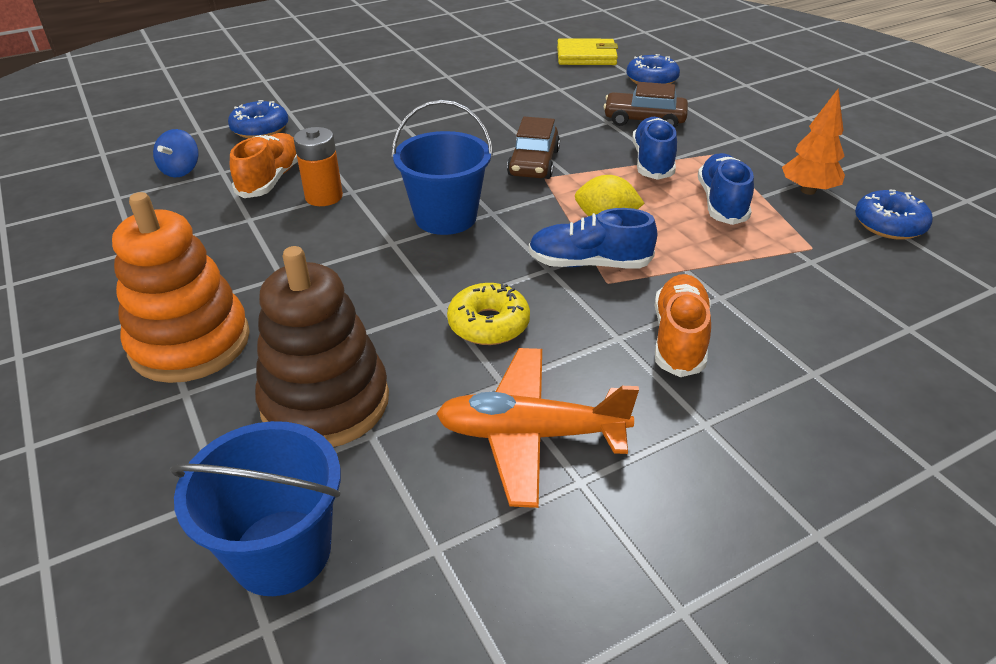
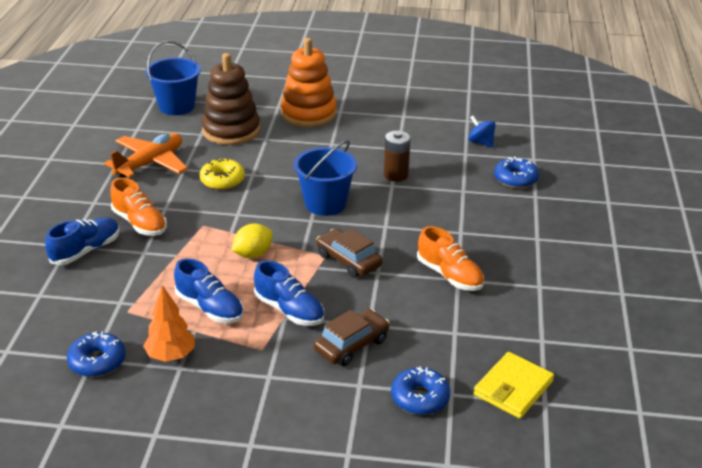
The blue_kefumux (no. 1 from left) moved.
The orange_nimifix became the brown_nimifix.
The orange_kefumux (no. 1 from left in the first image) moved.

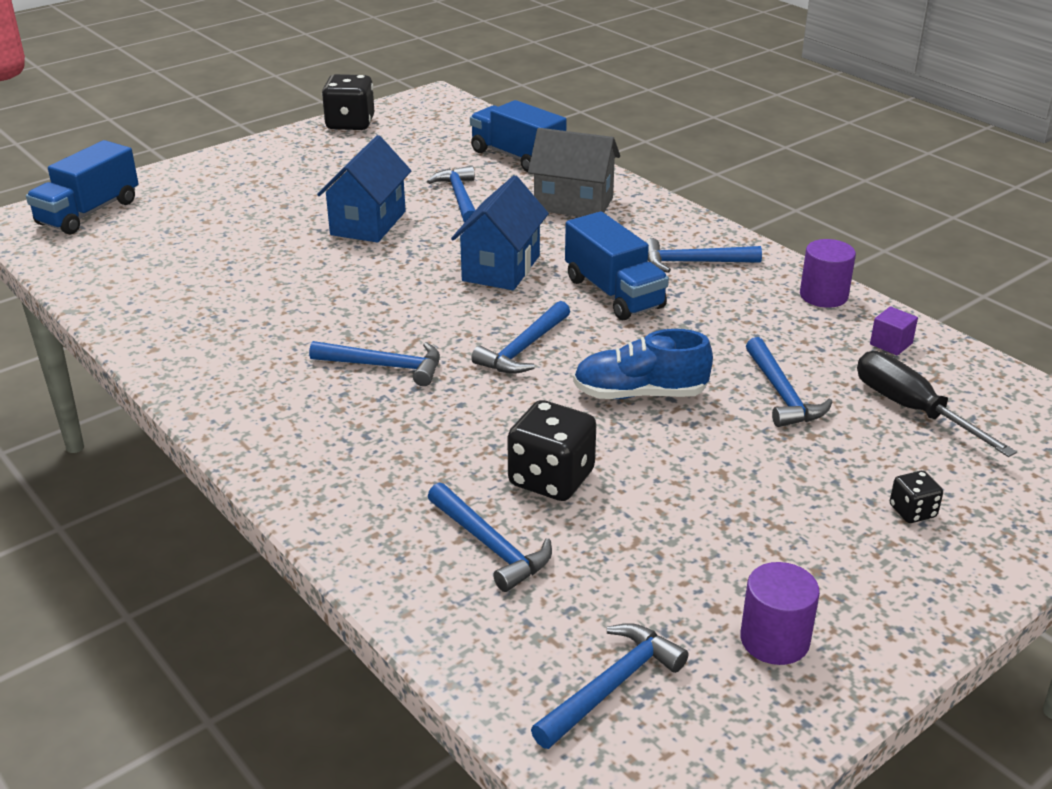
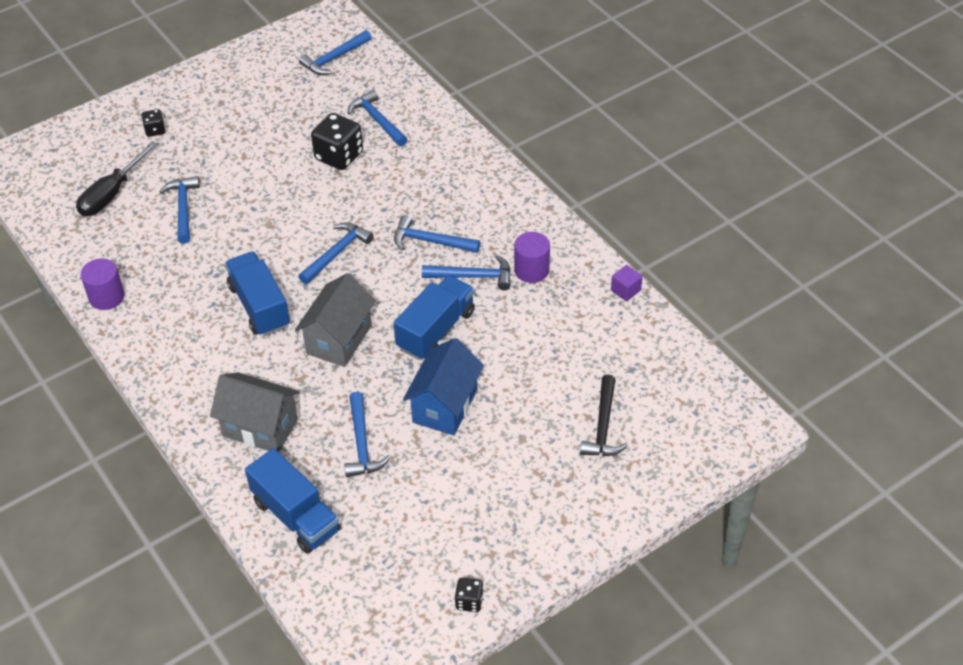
The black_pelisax turned 60 degrees clockwise.
The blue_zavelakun (no. 2 from left) became the grey_zavelakun (no. 2 from left).
The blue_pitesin (no. 1 from left in the first image) moved.
The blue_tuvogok (no. 6 from left in the first image) moved.
The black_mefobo (no. 1 from left in the first image) changed to 0.52 times the size.
The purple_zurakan (no. 1 from left in the first image) moved.
The black_tuvogok appeared.
The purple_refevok moved.
The blue_kefumux disappeared.

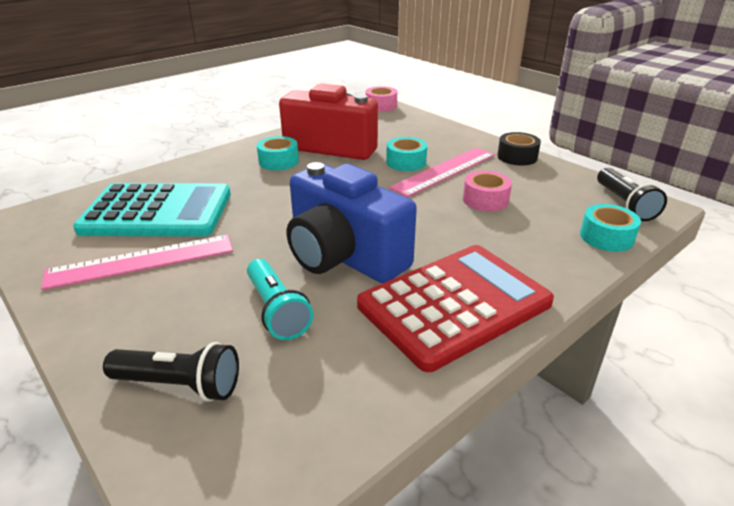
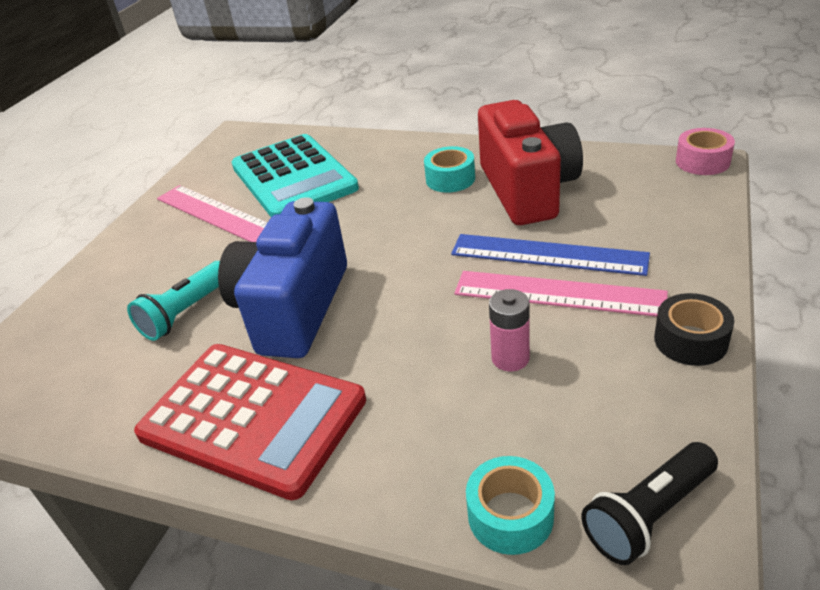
The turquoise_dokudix (no. 2 from left) was replaced by the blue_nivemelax.
The pink_dokudix (no. 2 from left) was replaced by the pink_nimifix.
The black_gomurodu (no. 1 from left) disappeared.

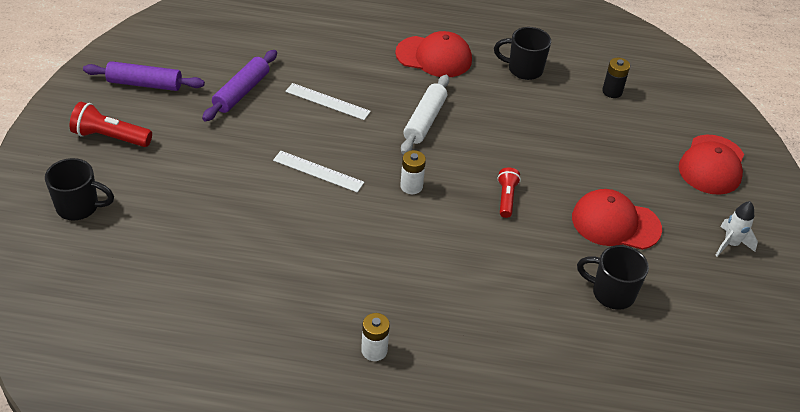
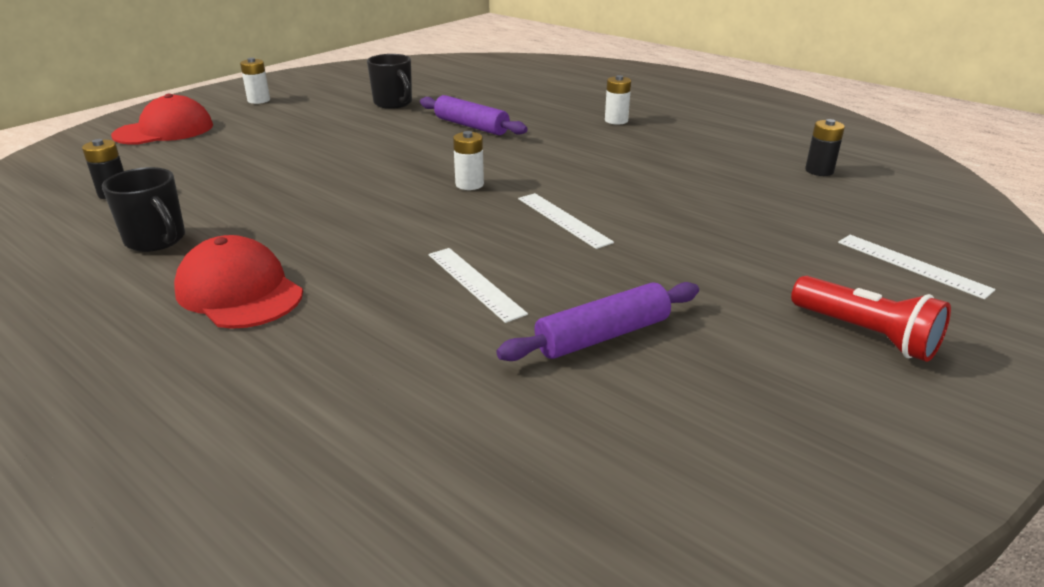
The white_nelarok was replaced by the white_nimifix (no. 1 from left).
The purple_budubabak (no. 1 from left) moved.
The black_nimifix (no. 2 from left) appeared.
The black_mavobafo (no. 1 from left) was replaced by the white_nivemelax (no. 3 from left).
The white_budubabak disappeared.
The red_gomurodu (no. 2 from left) disappeared.
The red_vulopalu (no. 2 from left) disappeared.

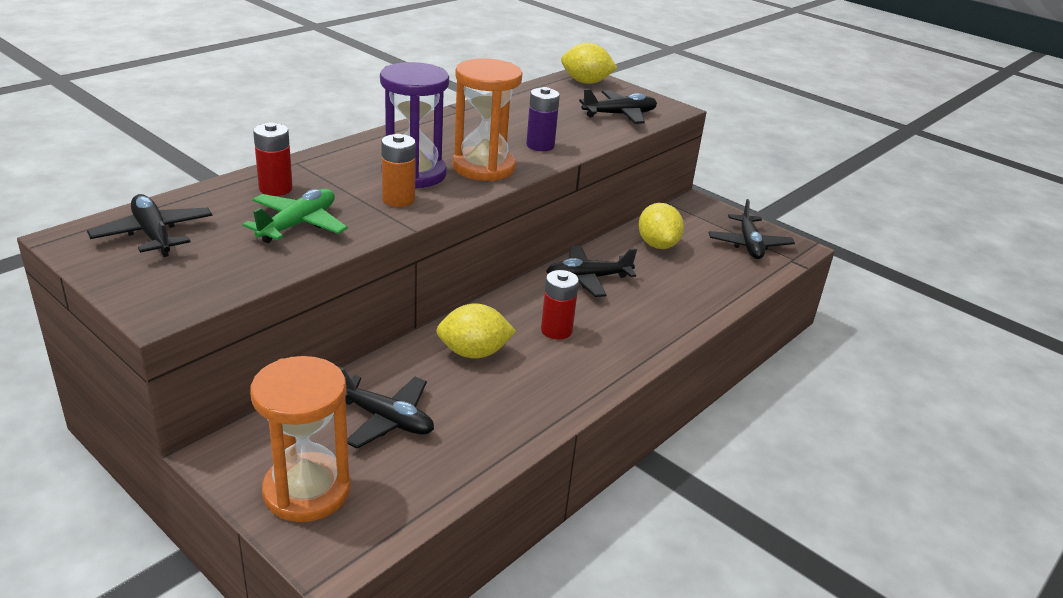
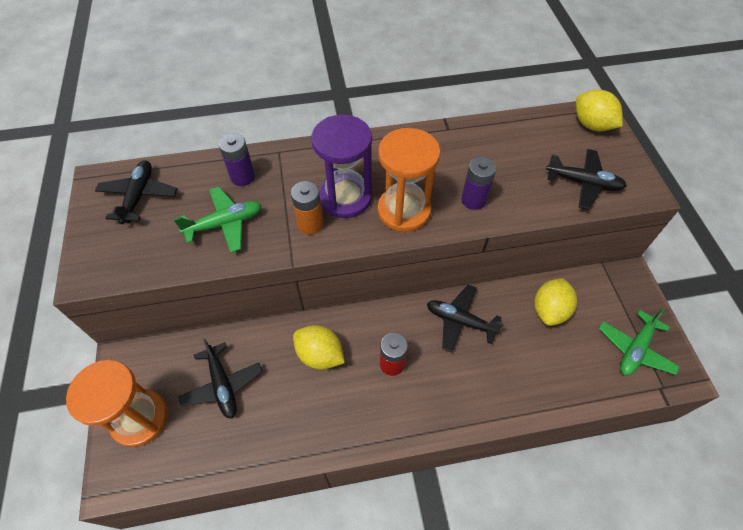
The red_nimifix (no. 1 from left) became the purple_nimifix (no. 1 from left).
The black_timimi (no. 5 from left) became the green_timimi (no. 2 from left).

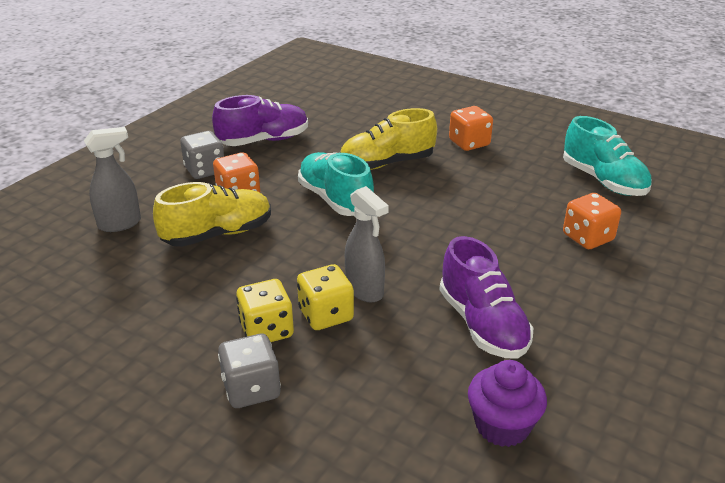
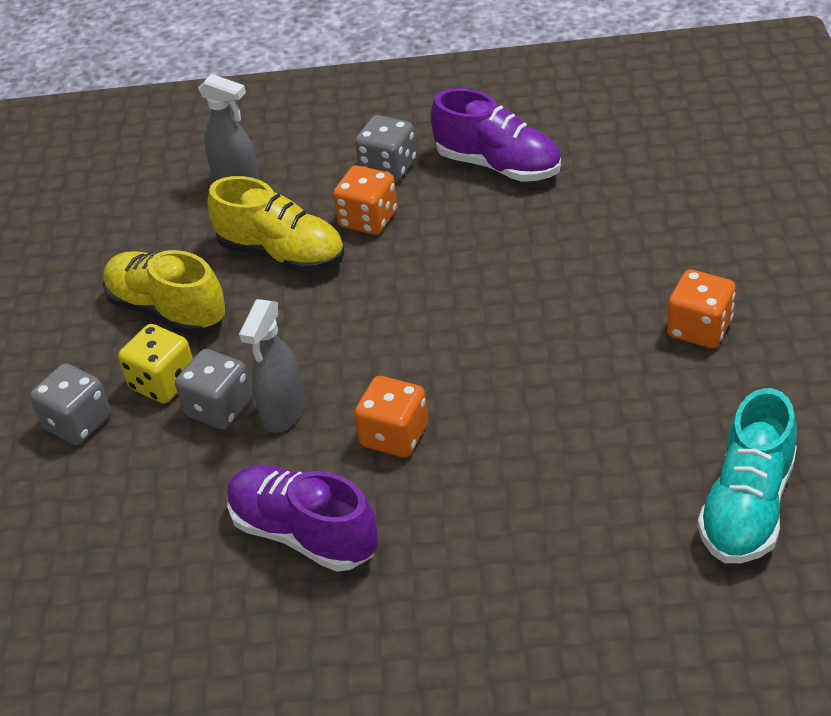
The yellow_kefumux (no. 2 from left in the first image) moved.
The yellow_mefobo (no. 2 from left) became the grey_mefobo (no. 2 from left).
The purple_kefumux (no. 2 from left in the first image) turned 90 degrees clockwise.
The orange_mefobo (no. 3 from left in the first image) moved.
The turquoise_kefumux (no. 1 from left) disappeared.
The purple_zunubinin disappeared.

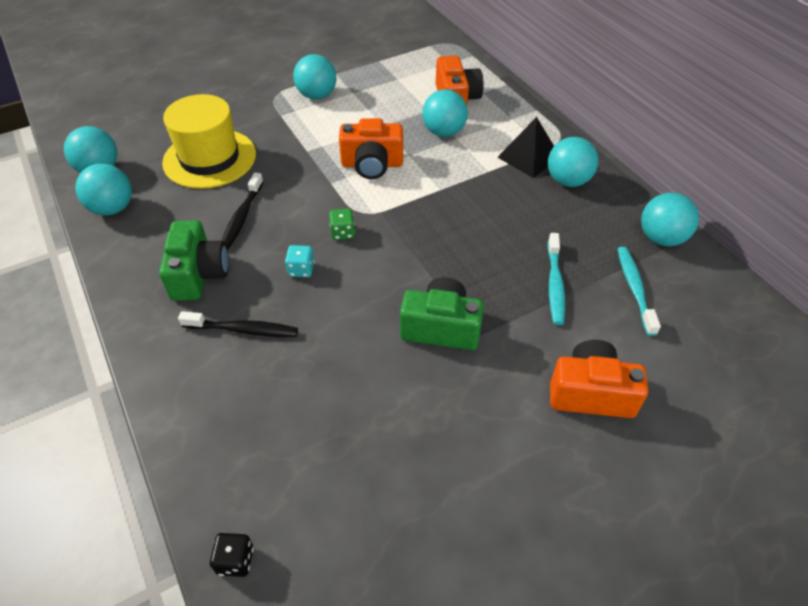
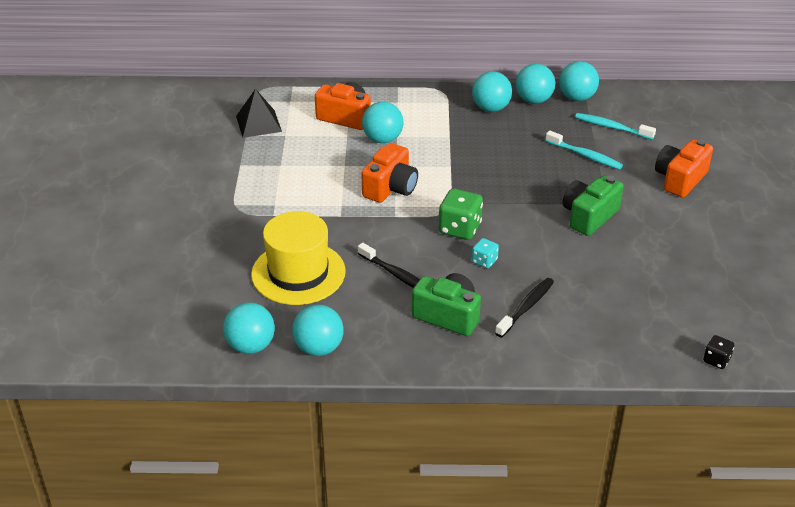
The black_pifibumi moved.
The green_mefobo changed to 1.80 times the size.
The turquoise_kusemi (no. 3 from left in the first image) moved.

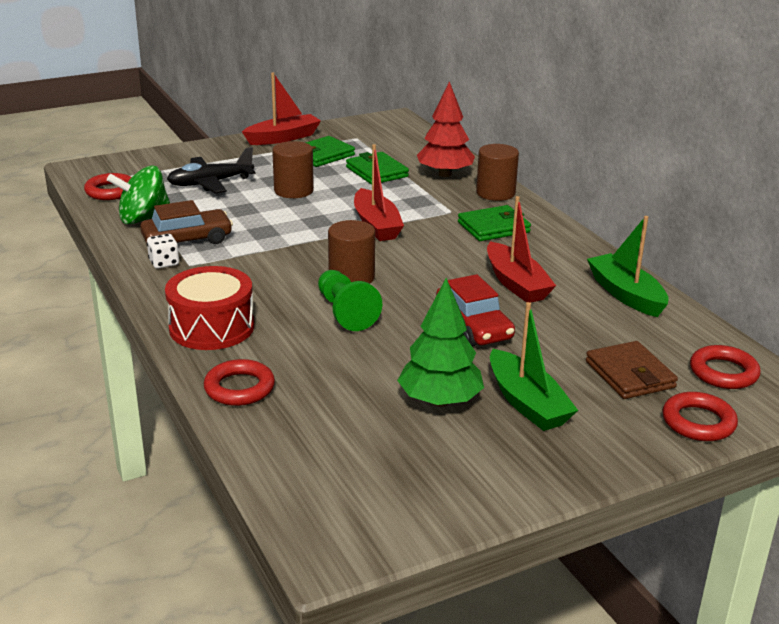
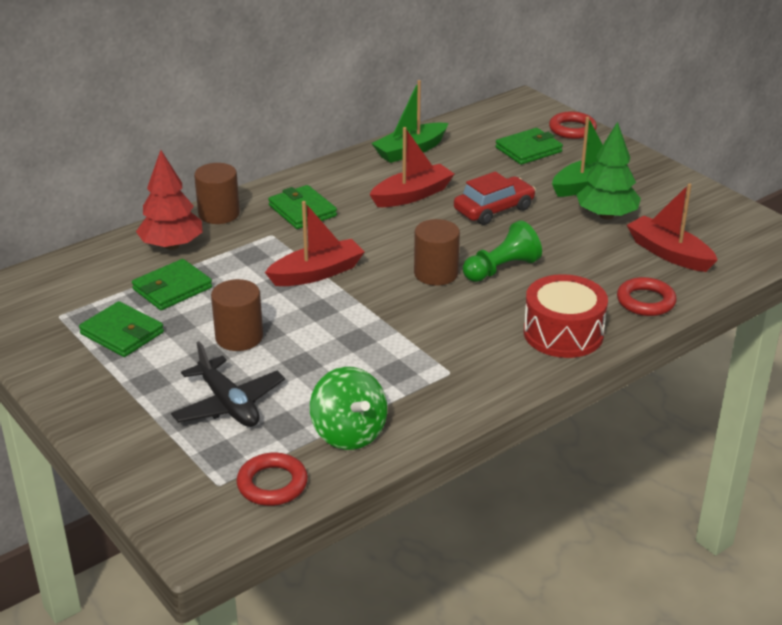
The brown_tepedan became the green_tepedan (no. 4 from left).
The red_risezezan (no. 1 from left in the first image) moved.
The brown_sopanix disappeared.
The white_mefobo disappeared.
The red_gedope (no. 4 from left) disappeared.

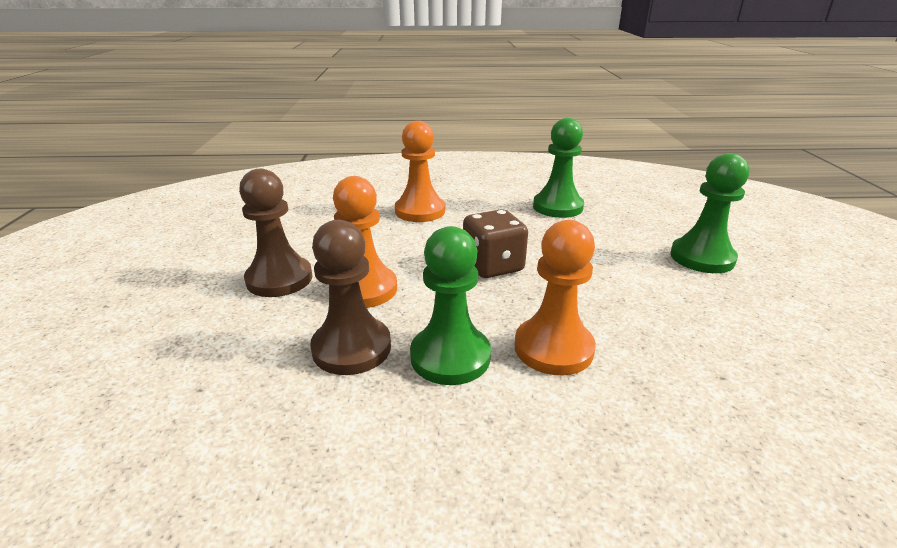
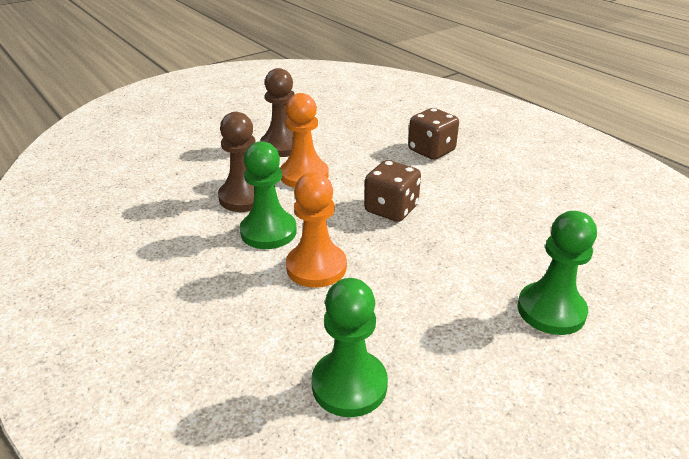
The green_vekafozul (no. 2 from left) moved.
The orange_vekafozul (no. 2 from left) was replaced by the brown_mefobo (no. 2 from left).

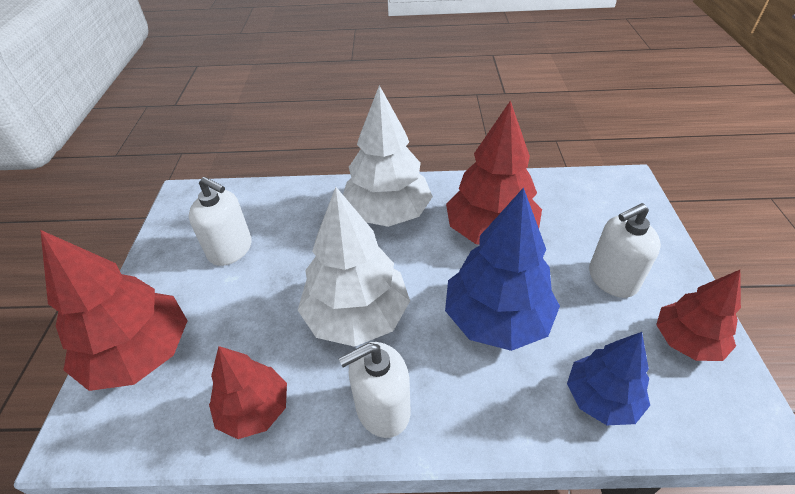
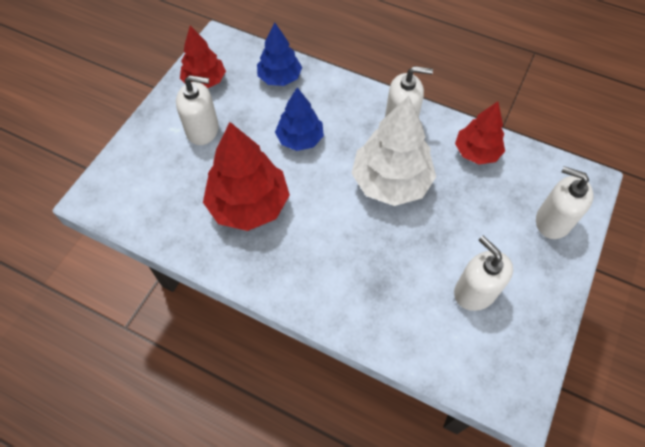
The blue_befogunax (no. 1 from left in the first image) changed to 0.62 times the size.
The red_befogunax (no. 1 from left) was replaced by the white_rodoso (no. 4 from left).
The white_befogunax (no. 2 from left) disappeared.

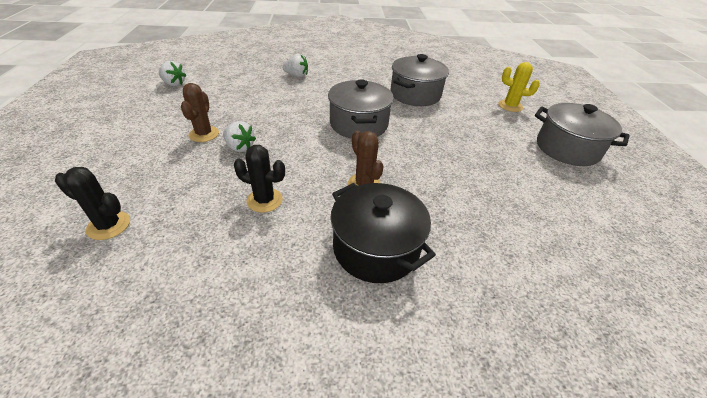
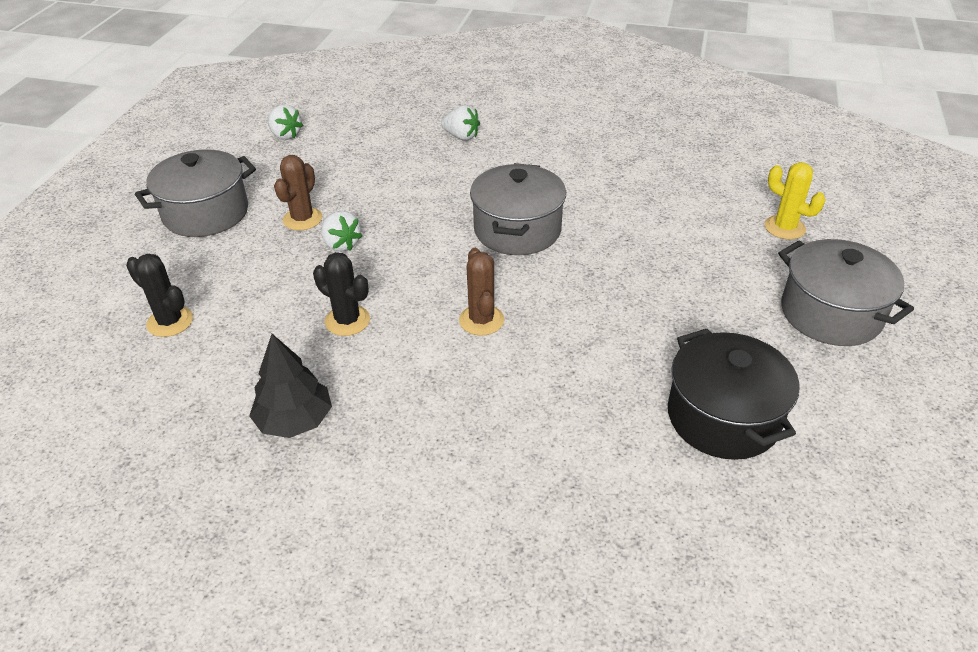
The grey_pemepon (no. 2 from left in the first image) moved.
The black_befogunax appeared.
The black_pemepon moved.

